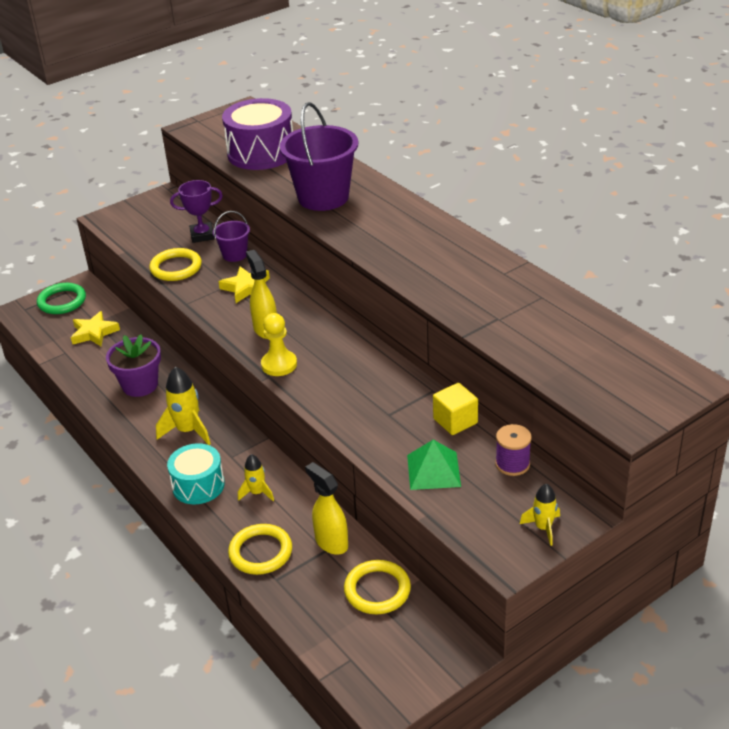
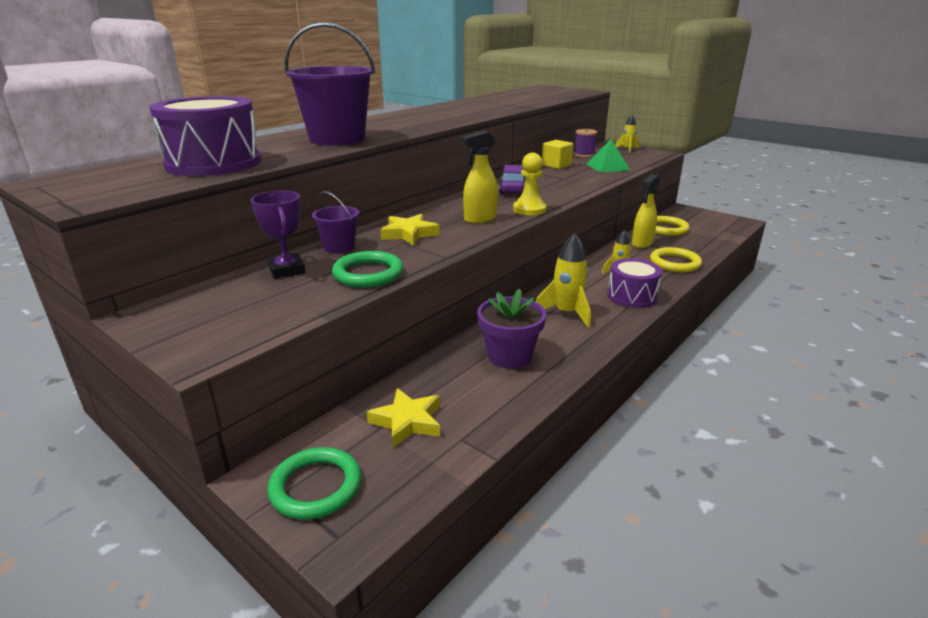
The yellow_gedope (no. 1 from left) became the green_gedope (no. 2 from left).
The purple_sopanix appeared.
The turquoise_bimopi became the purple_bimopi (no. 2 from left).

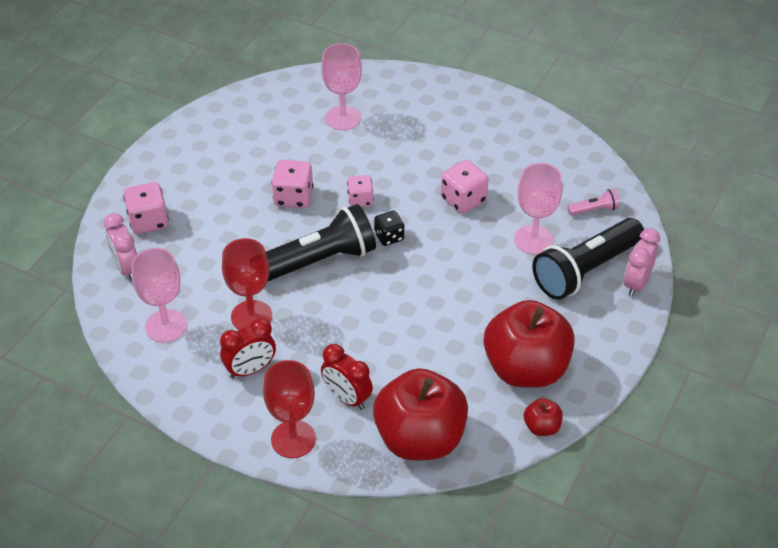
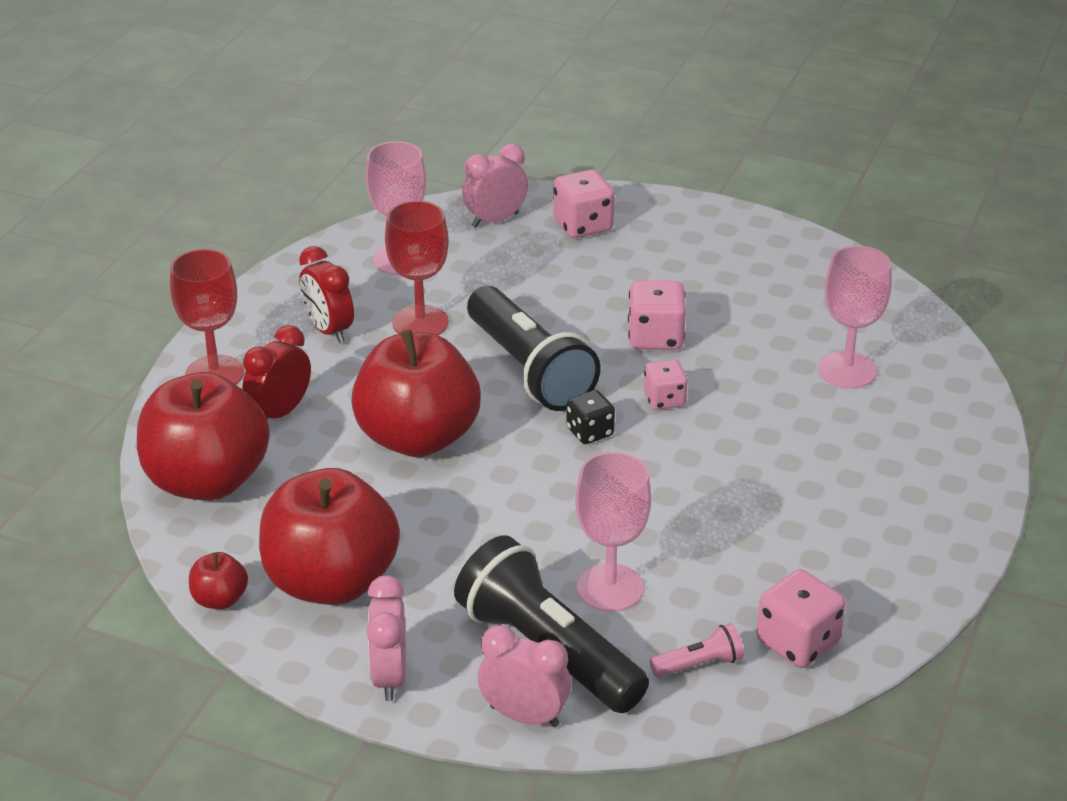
The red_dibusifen (no. 4 from left) appeared.
The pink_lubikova (no. 1 from left) appeared.
The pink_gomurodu turned 90 degrees counterclockwise.
The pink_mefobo (no. 4 from left) moved.

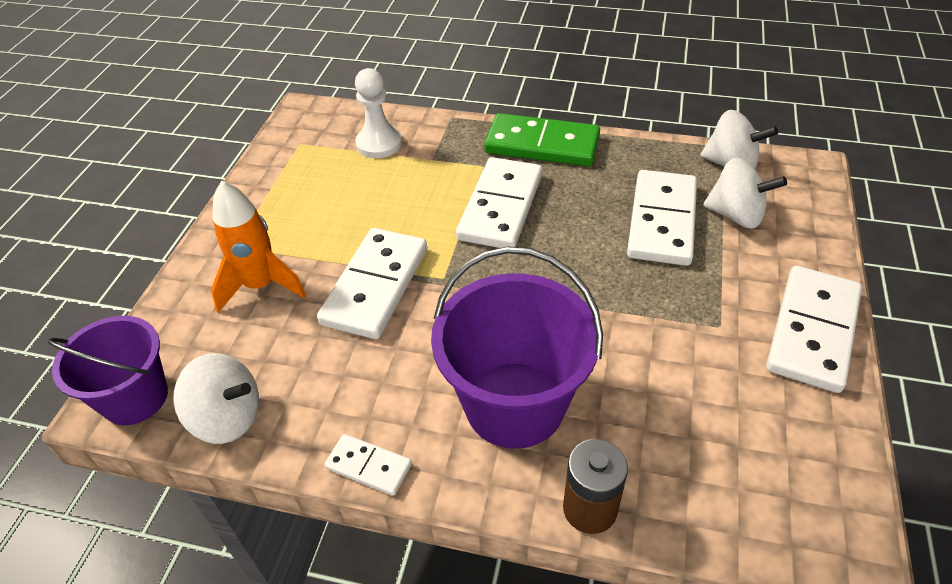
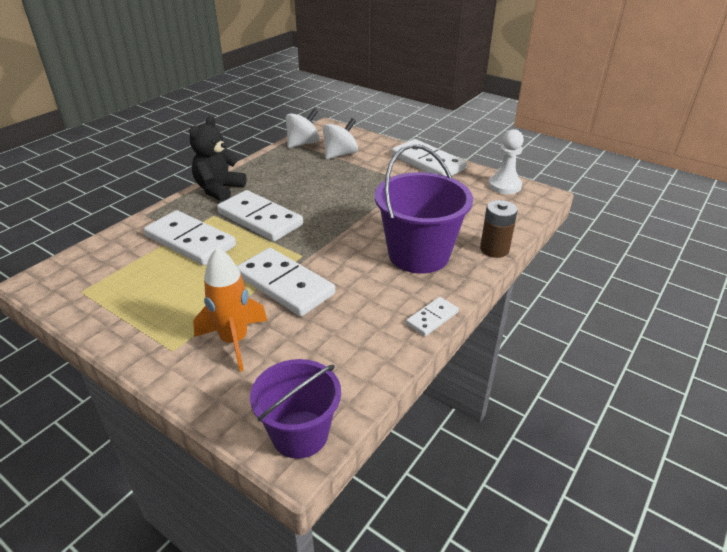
The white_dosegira (no. 4 from left in the first image) moved.
The green_dosegira was replaced by the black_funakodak.
The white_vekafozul moved.
The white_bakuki (no. 1 from left) disappeared.

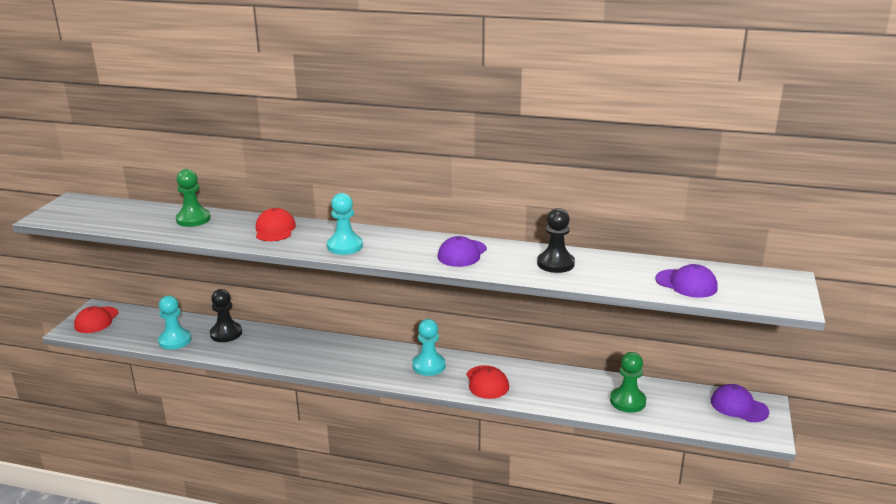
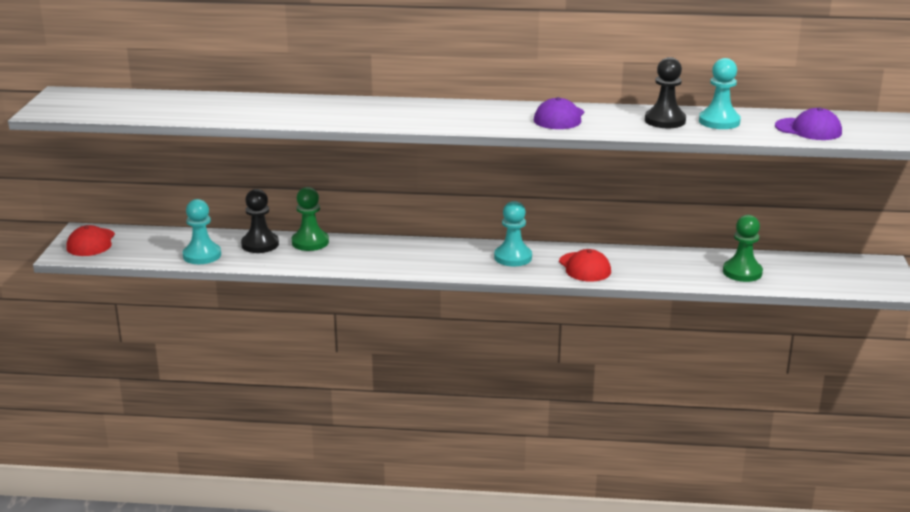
The green_vekafozul (no. 1 from left) moved.
The turquoise_vekafozul (no. 2 from left in the first image) moved.
The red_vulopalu (no. 2 from left) disappeared.
The purple_vulopalu (no. 3 from left) disappeared.

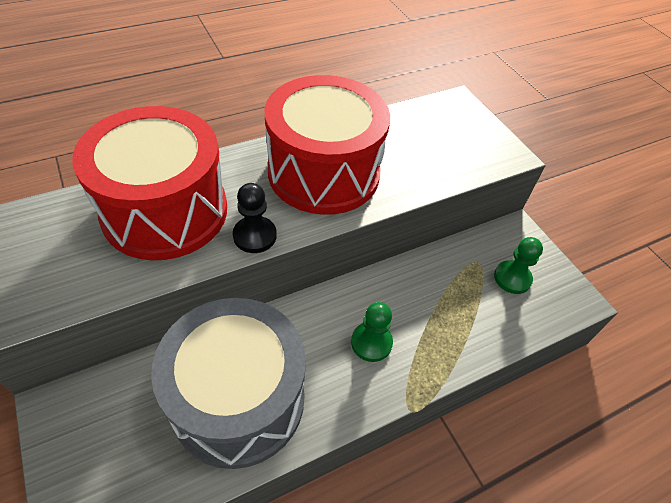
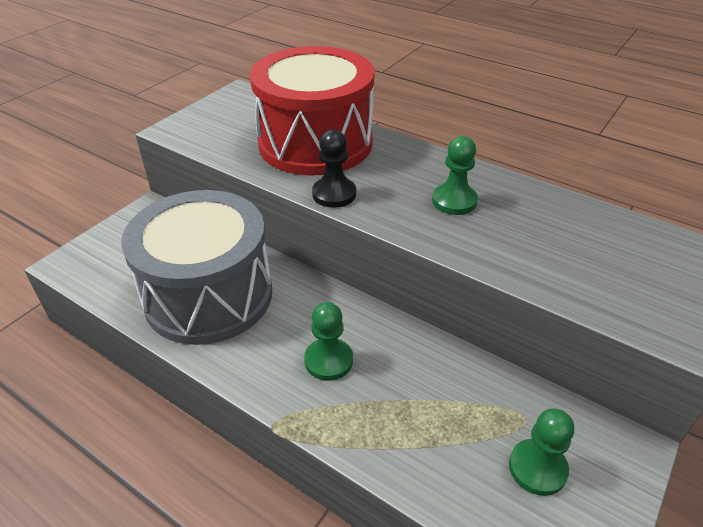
The red_bimopi (no. 2 from left) was replaced by the green_vekafozul (no. 2 from left).

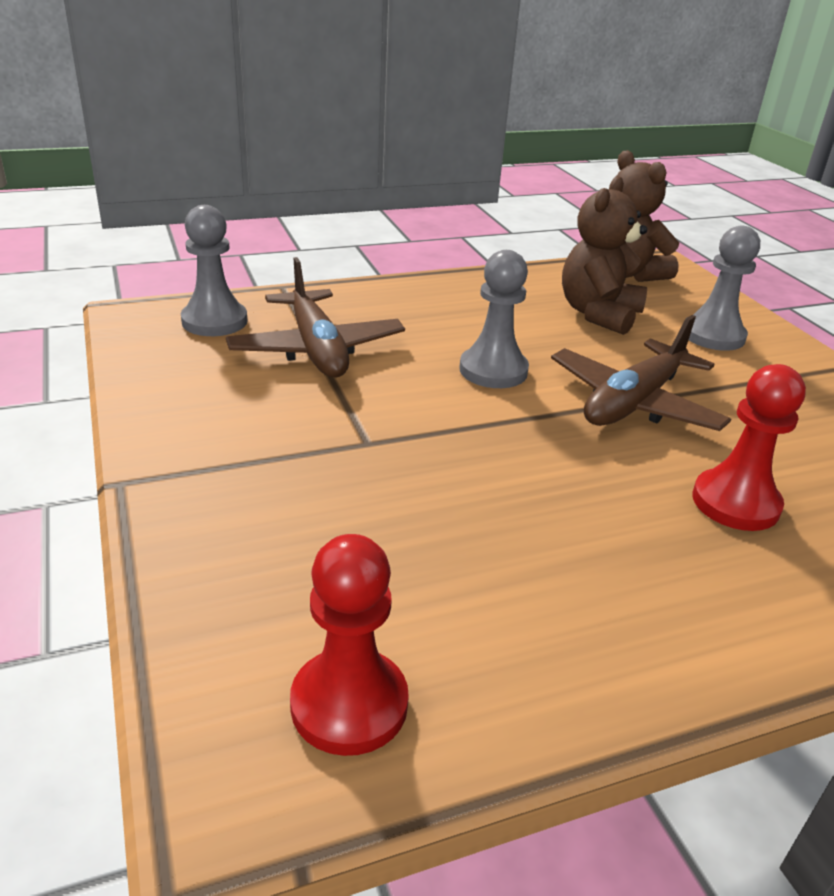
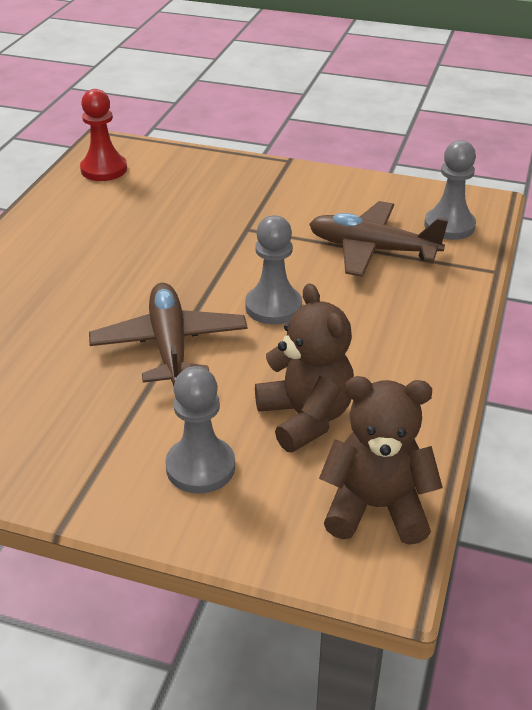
The red_vekafozul (no. 2 from left) disappeared.

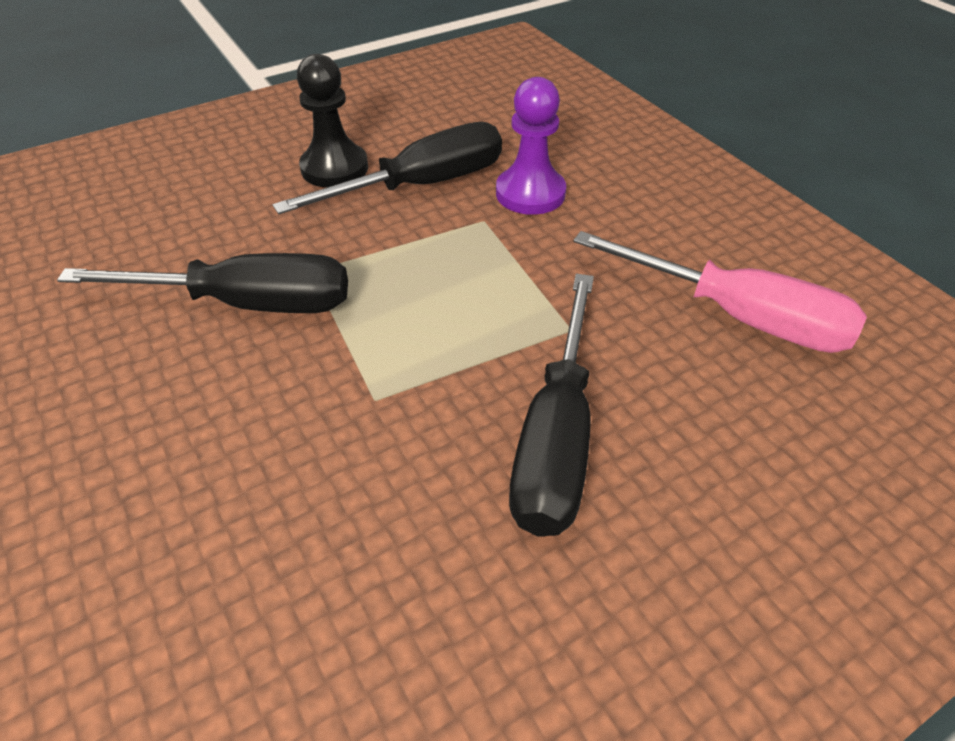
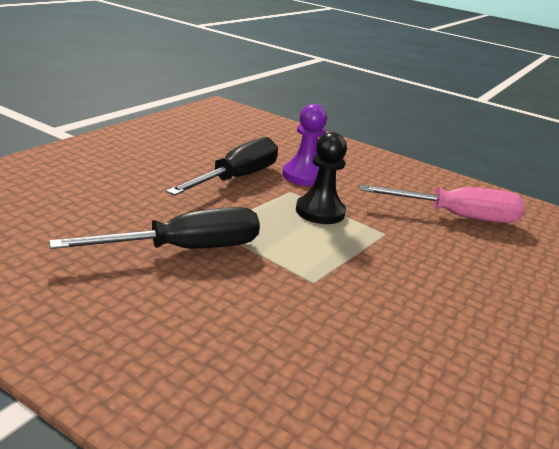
The black_vekafozul moved.
The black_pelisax (no. 3 from left) disappeared.

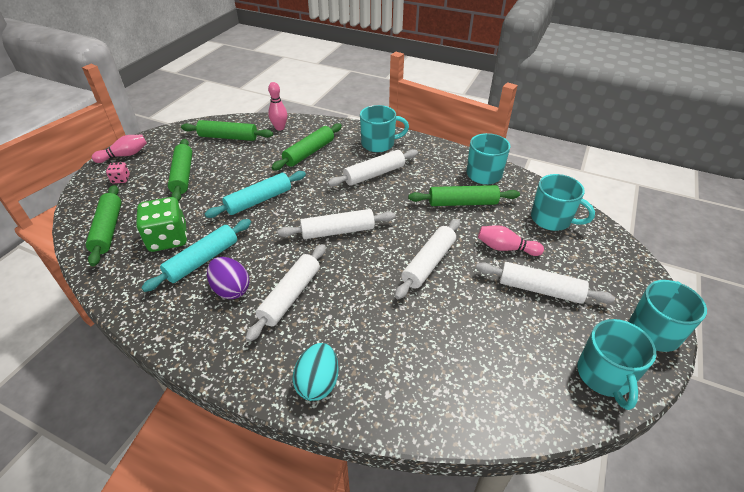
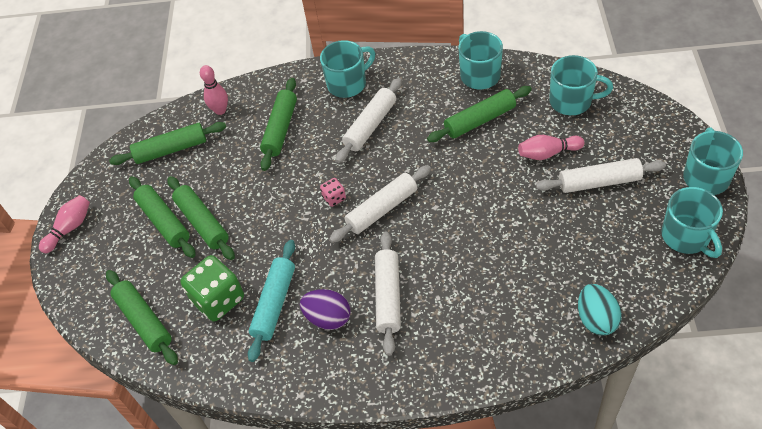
The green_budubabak (no. 4 from left) appeared.
The pink_mefobo moved.
The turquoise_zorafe moved.
The turquoise_budubabak (no. 2 from left) disappeared.
The white_budubabak (no. 4 from left) disappeared.

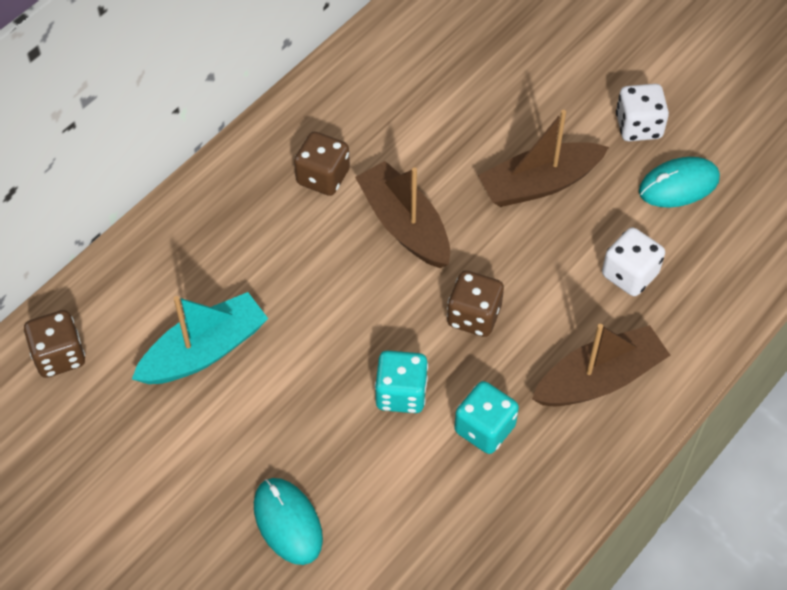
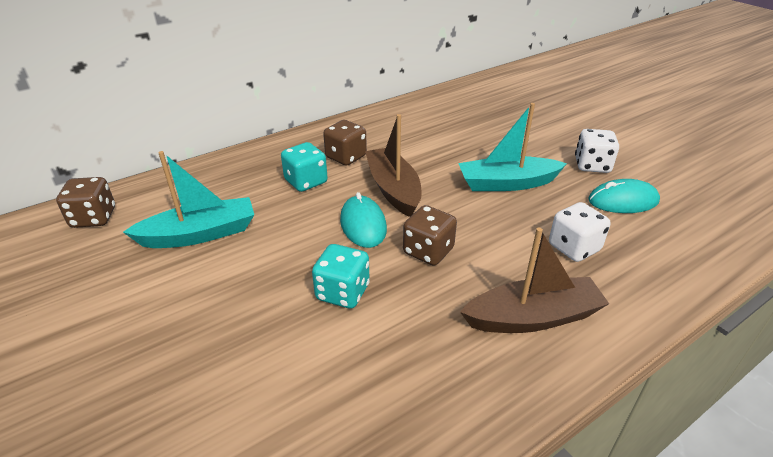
The turquoise_mefobo (no. 2 from left in the first image) moved.
The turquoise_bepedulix (no. 1 from left) moved.
The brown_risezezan (no. 2 from left) became the turquoise_risezezan (no. 2 from left).

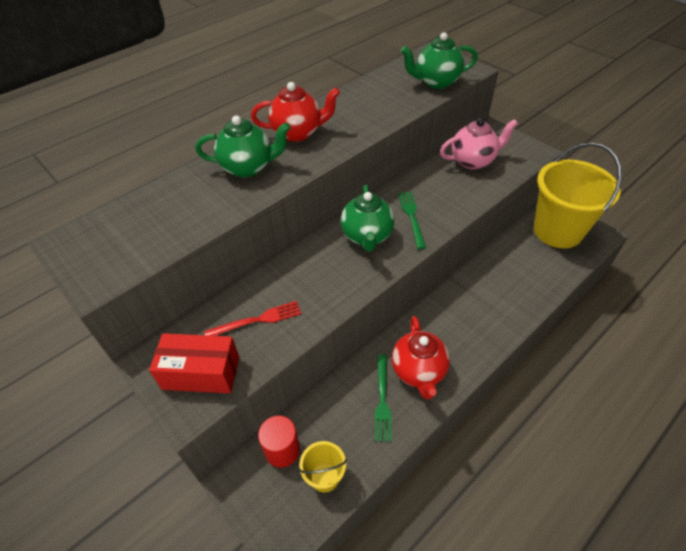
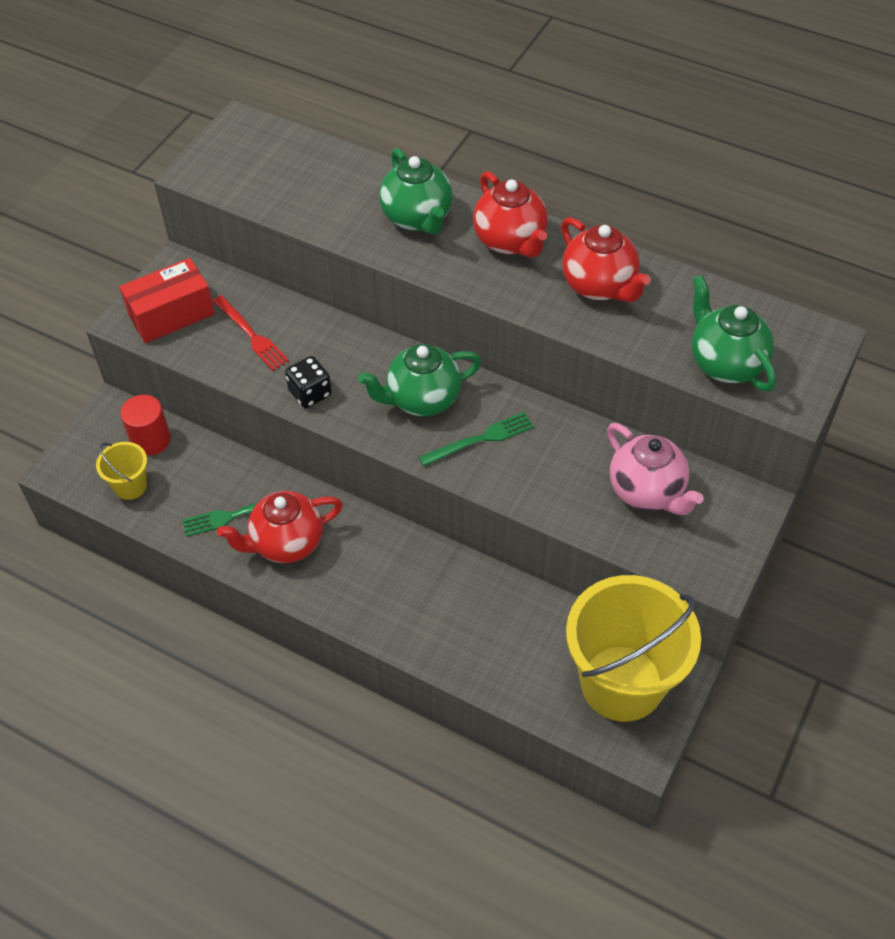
The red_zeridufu turned 75 degrees clockwise.
The black_mefobo appeared.
The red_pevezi (no. 3 from left) appeared.

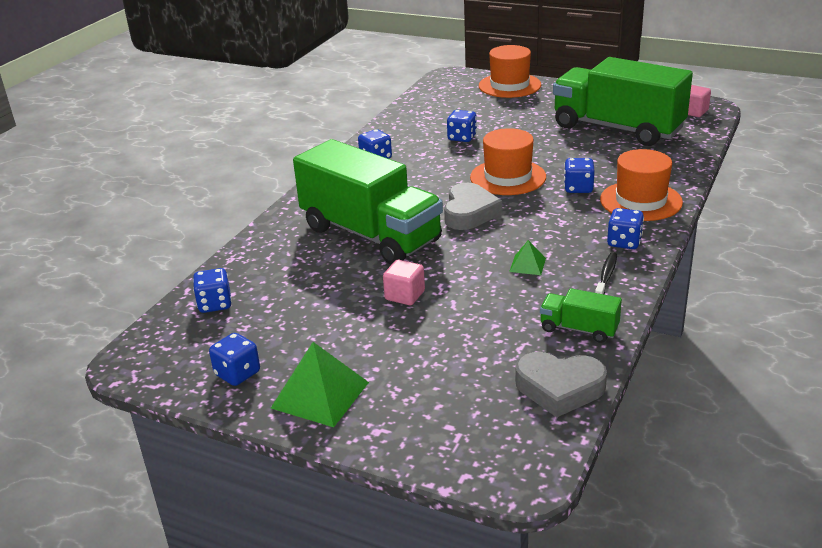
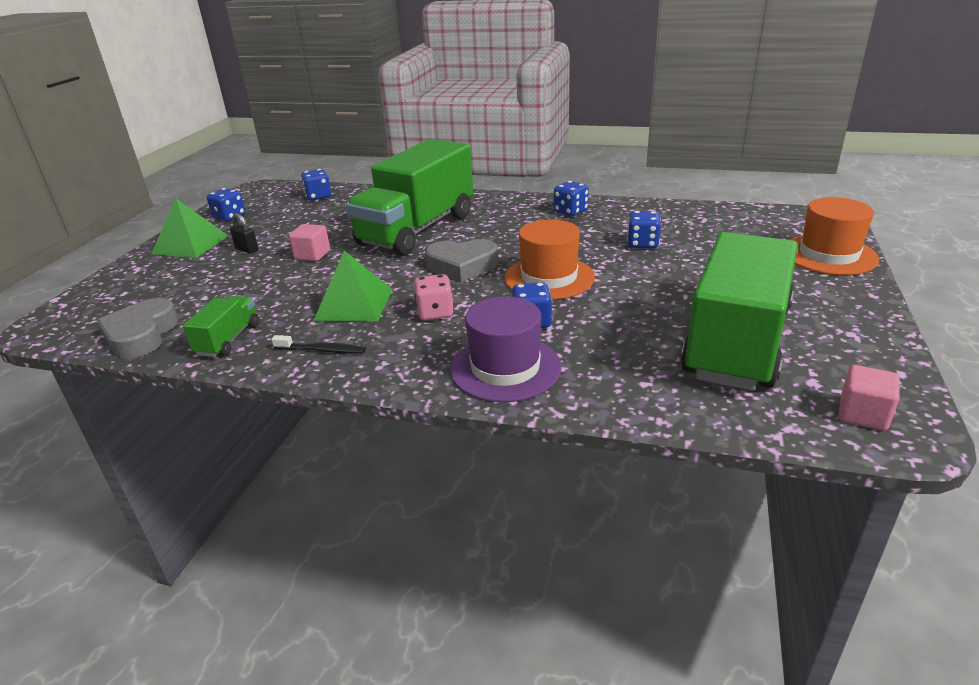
The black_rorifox appeared.
The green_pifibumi (no. 2 from left) changed to 1.91 times the size.
The pink_mefobo appeared.
The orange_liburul (no. 3 from left) became the purple_liburul.
The blue_mefobo (no. 6 from left) disappeared.

